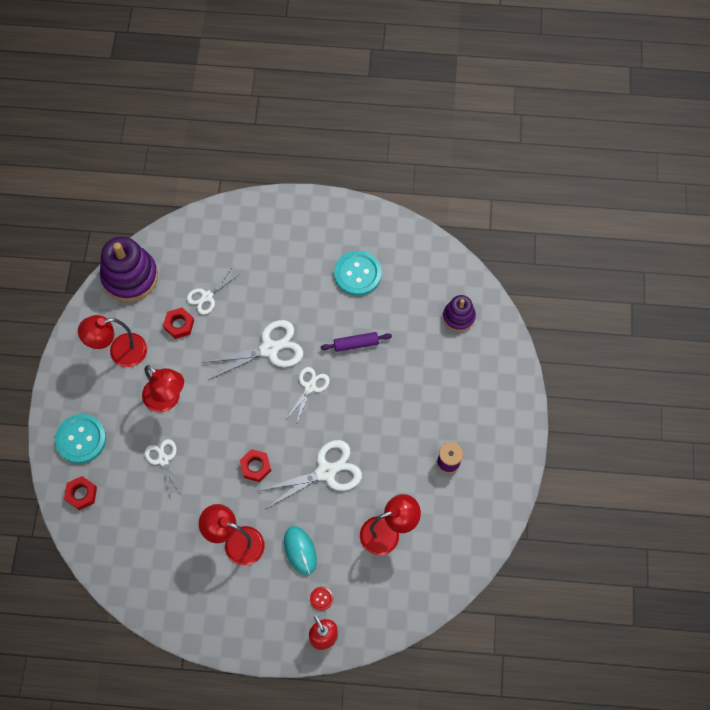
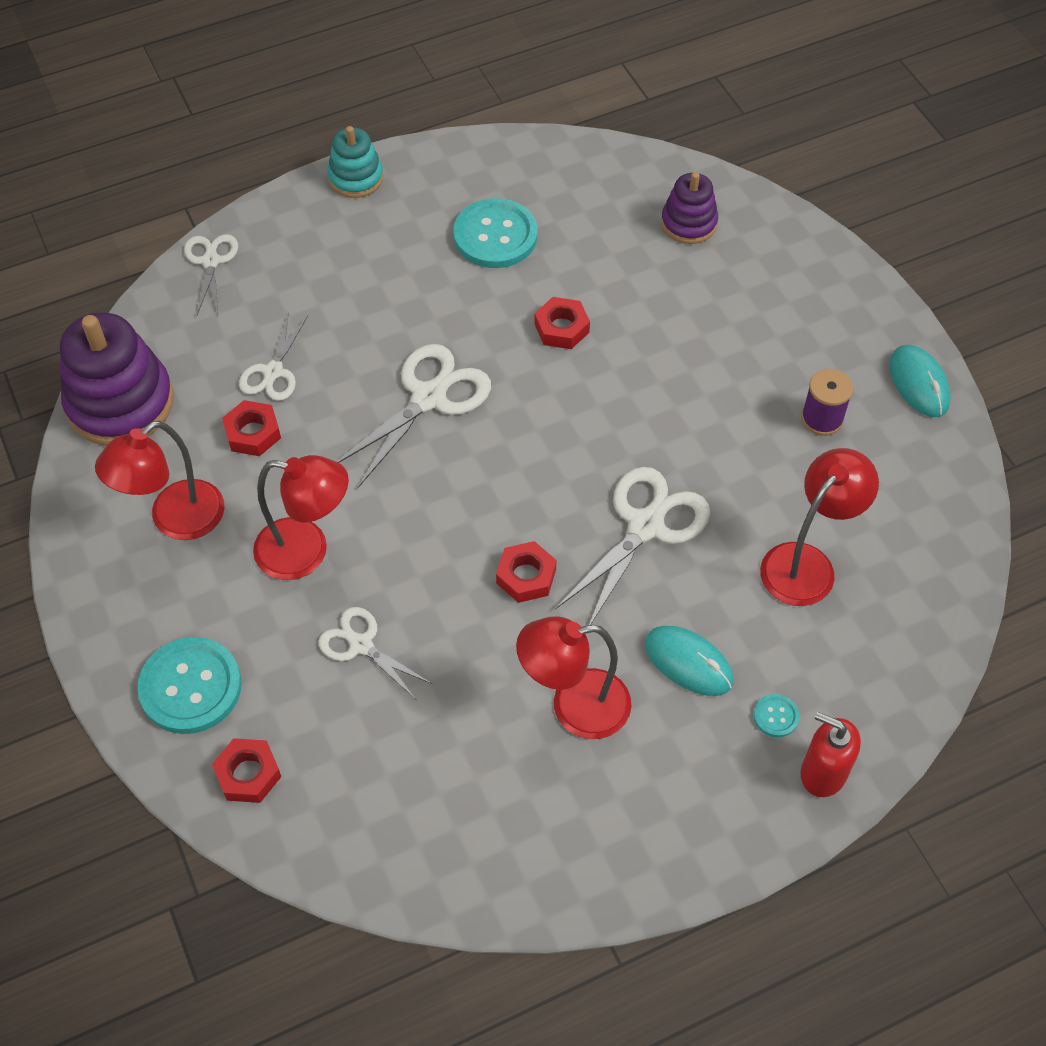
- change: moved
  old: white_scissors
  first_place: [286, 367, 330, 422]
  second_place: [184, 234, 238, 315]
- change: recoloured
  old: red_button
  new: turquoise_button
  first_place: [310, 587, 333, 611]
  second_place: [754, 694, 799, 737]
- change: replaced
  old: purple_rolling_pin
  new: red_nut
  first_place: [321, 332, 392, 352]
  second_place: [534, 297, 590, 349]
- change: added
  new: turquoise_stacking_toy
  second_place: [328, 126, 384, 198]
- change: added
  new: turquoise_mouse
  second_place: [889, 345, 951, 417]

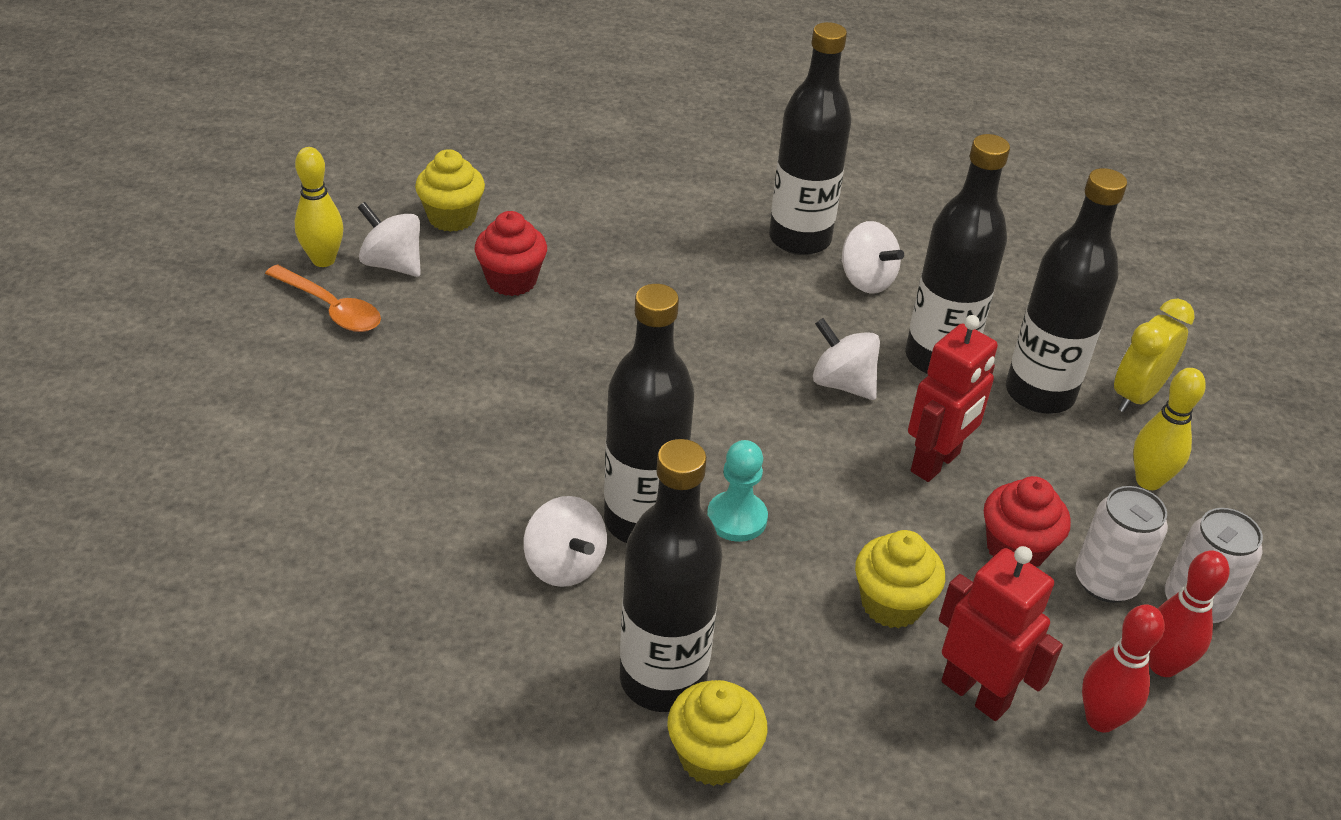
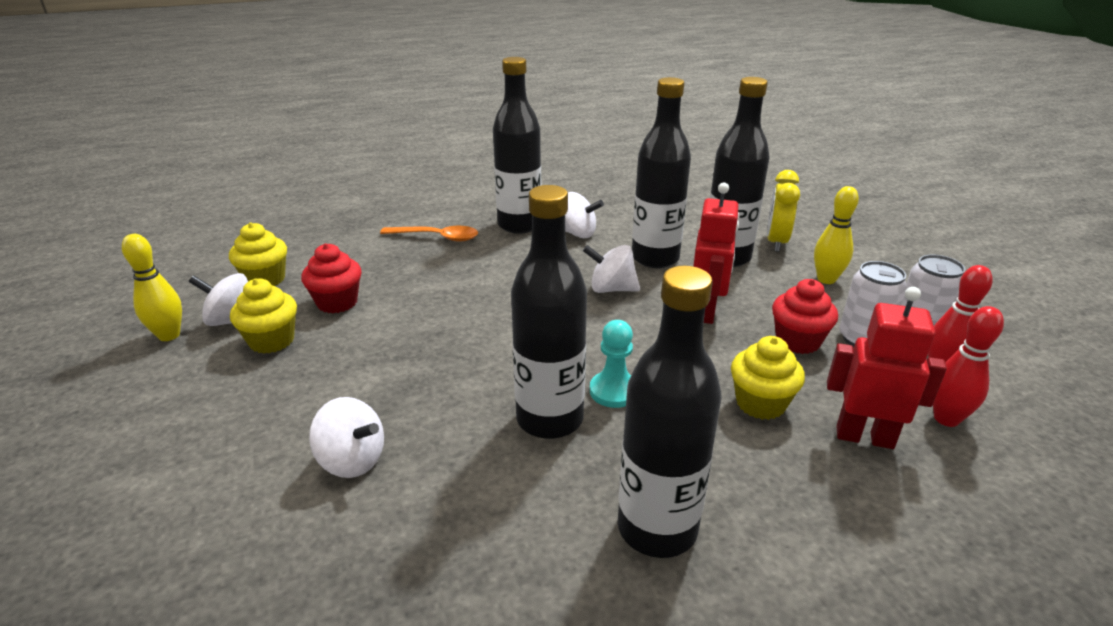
- change: moved
  old: orange_spoon
  first_place: [265, 264, 381, 332]
  second_place: [380, 226, 478, 242]
- change: moved
  old: white_spinning_top
  first_place: [523, 496, 607, 587]
  second_place: [309, 397, 384, 478]
- change: moved
  old: yellow_cupcake
  first_place: [667, 680, 768, 786]
  second_place: [230, 278, 297, 354]

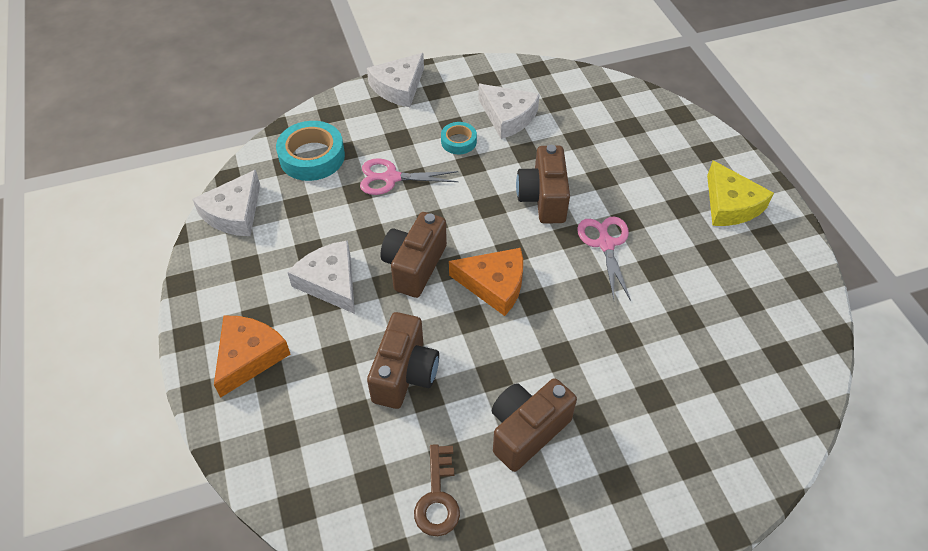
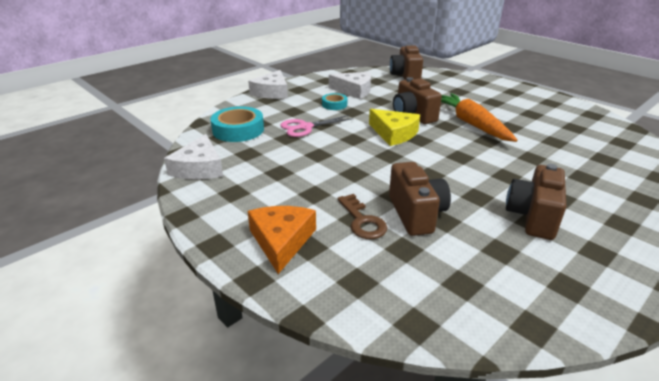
- change: removed
  old: white_cheese
  first_place: [287, 240, 355, 314]
- change: moved
  old: brown_camera
  first_place: [380, 212, 447, 298]
  second_place: [390, 44, 423, 80]
- change: moved
  old: brown_key
  first_place: [414, 444, 460, 536]
  second_place: [337, 194, 387, 239]
- change: removed
  old: orange_cheese
  first_place: [449, 248, 523, 316]
- change: replaced
  old: pink_scissors
  new: orange_carrot
  first_place: [577, 217, 631, 301]
  second_place: [441, 93, 517, 142]
- change: moved
  old: yellow_cheese
  first_place: [707, 160, 774, 226]
  second_place: [369, 109, 420, 146]

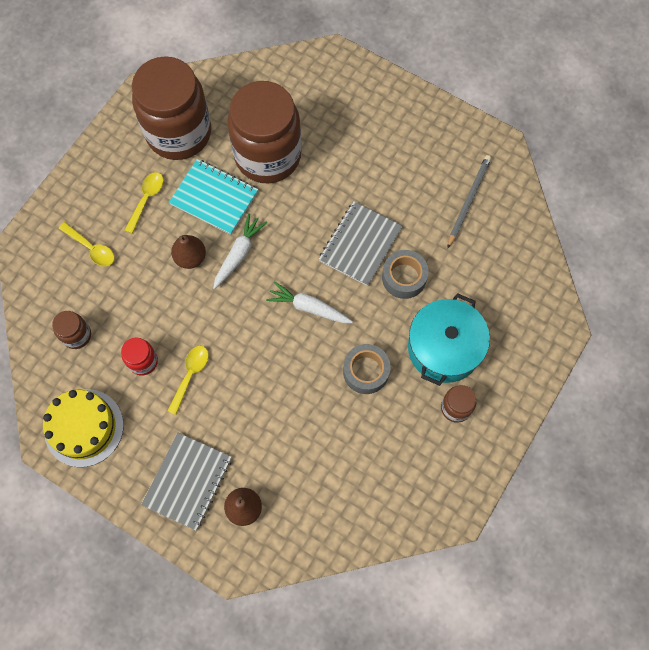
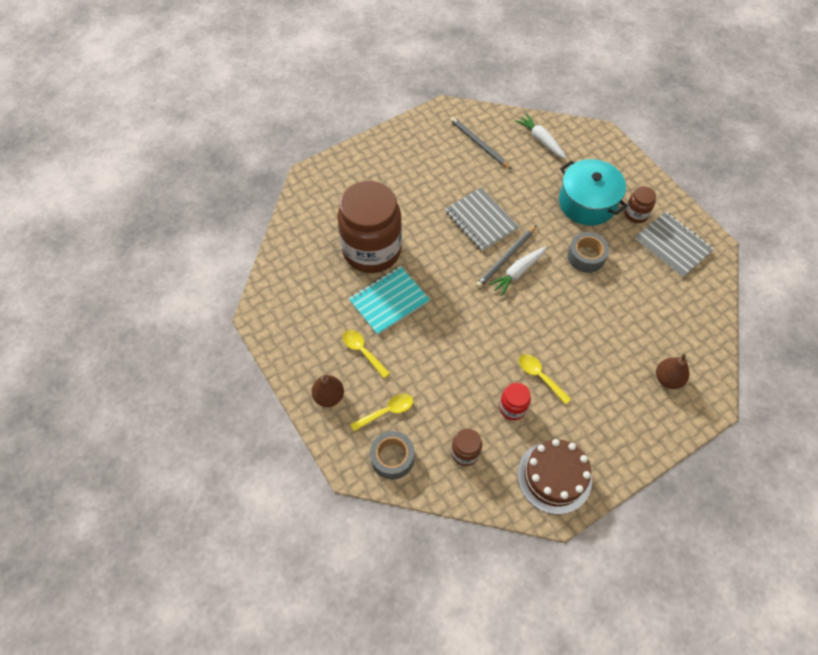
- change: recoloured
  old: yellow_cake
  new: brown_cake
  first_place: [43, 389, 124, 467]
  second_place: [517, 439, 592, 514]
- change: removed
  old: brown_jar
  first_place: [132, 56, 211, 160]
- change: moved
  old: grey_notebook
  first_place: [141, 432, 232, 531]
  second_place: [635, 211, 714, 277]
- change: moved
  old: brown_pear
  first_place: [171, 235, 206, 269]
  second_place: [311, 375, 344, 407]
- change: moved
  old: white_carrot
  first_place: [213, 213, 267, 289]
  second_place: [515, 113, 566, 159]
- change: moved
  old: grey_tape
  first_place: [382, 250, 429, 299]
  second_place: [370, 431, 414, 480]
- change: added
  new: grey_pencil
  second_place: [476, 225, 537, 288]

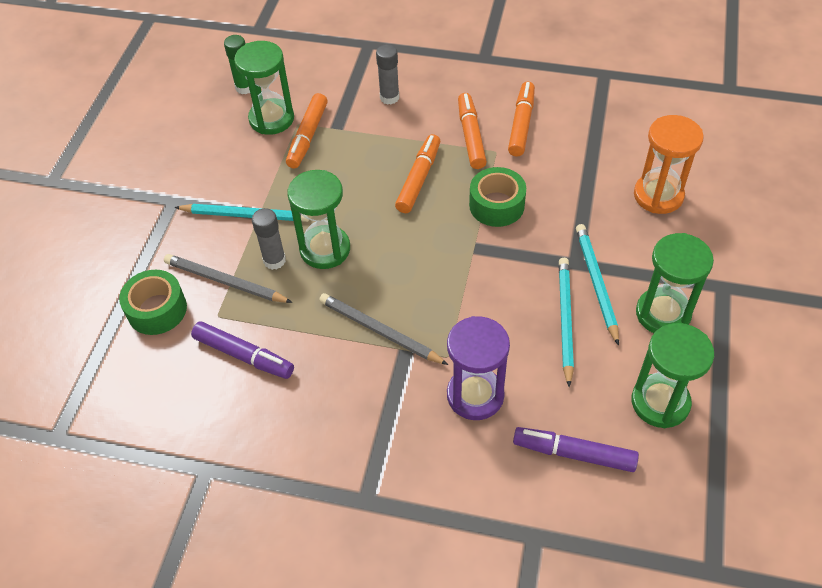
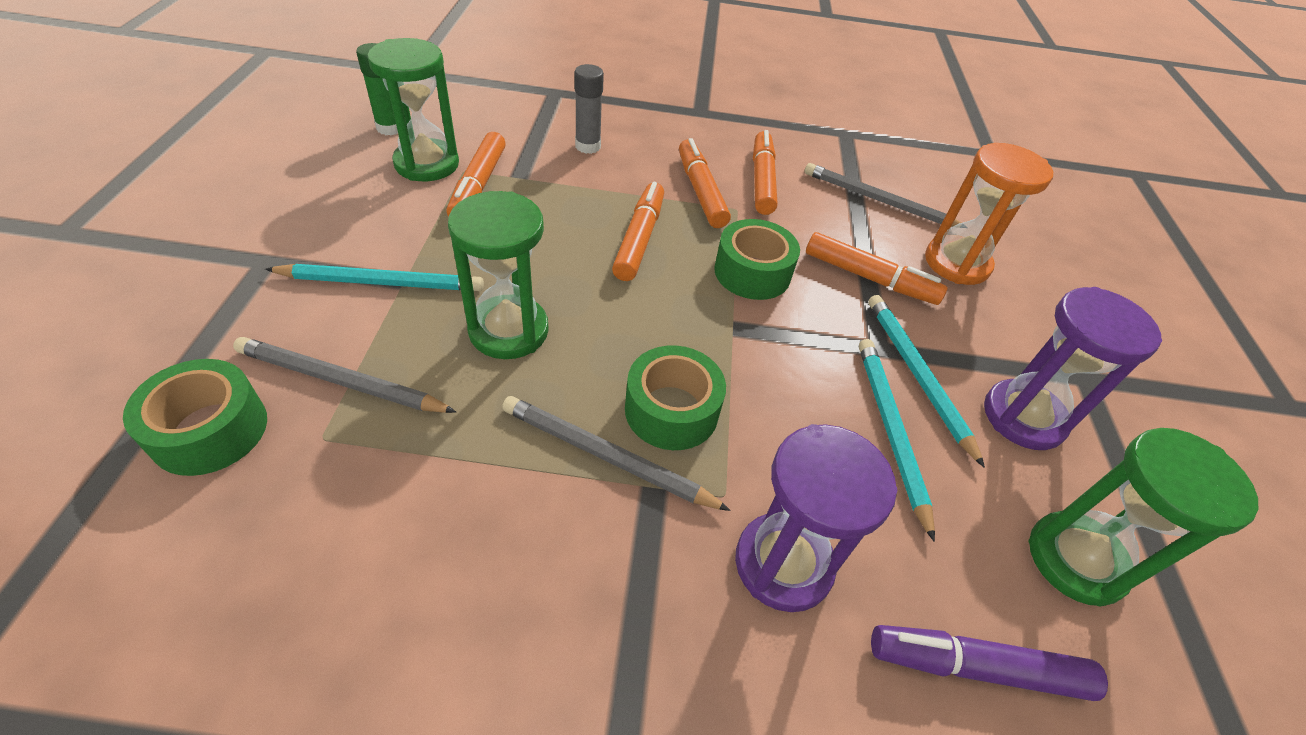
- change: removed
  old: purple_marker
  first_place: [191, 321, 294, 379]
- change: removed
  old: grey_glue_stick
  first_place: [252, 208, 286, 270]
- change: recoloured
  old: green_hourglass
  new: purple_hourglass
  first_place: [636, 233, 714, 333]
  second_place: [984, 287, 1162, 450]
- change: added
  new: green_tape
  second_place: [625, 345, 726, 450]
- change: added
  new: grey_pencil
  second_place: [804, 163, 962, 227]
- change: added
  new: orange_marker
  second_place: [806, 232, 948, 305]

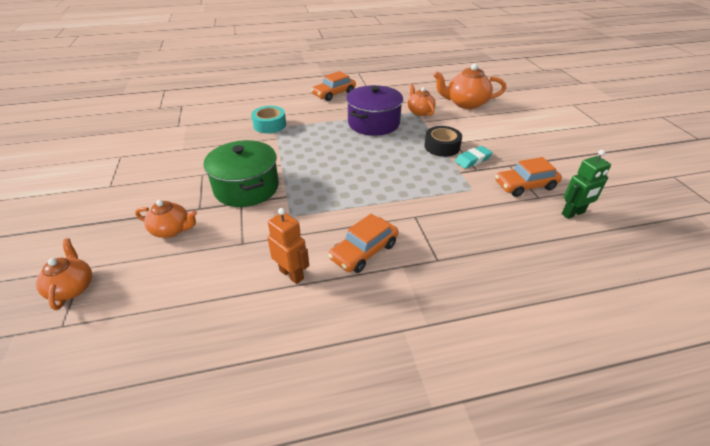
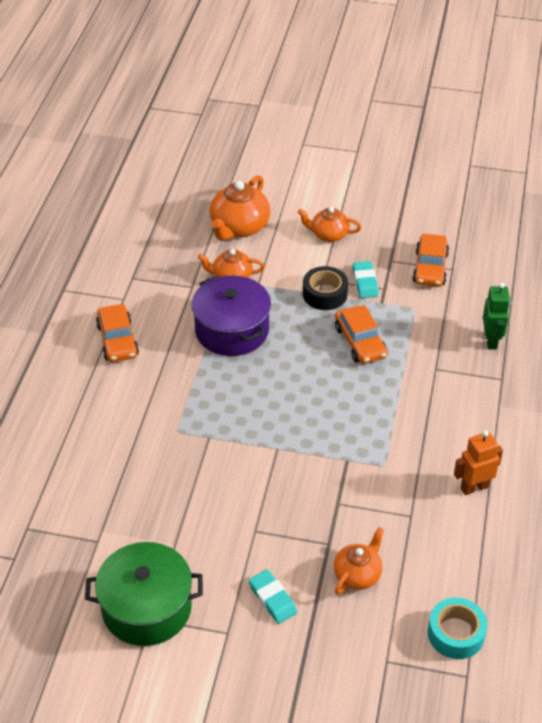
- change: moved
  old: orange_teapot
  first_place: [36, 238, 92, 310]
  second_place: [298, 207, 362, 242]
- change: moved
  old: green_pot
  first_place: [203, 140, 279, 207]
  second_place: [85, 542, 203, 646]
- change: moved
  old: turquoise_tape
  first_place: [251, 106, 286, 133]
  second_place: [428, 597, 487, 659]
- change: moved
  old: orange_car
  first_place: [328, 214, 398, 273]
  second_place: [335, 305, 388, 364]
- change: moved
  old: green_robot
  first_place: [562, 150, 611, 219]
  second_place: [483, 282, 510, 349]
- change: added
  new: turquoise_eraser
  second_place: [249, 569, 297, 624]

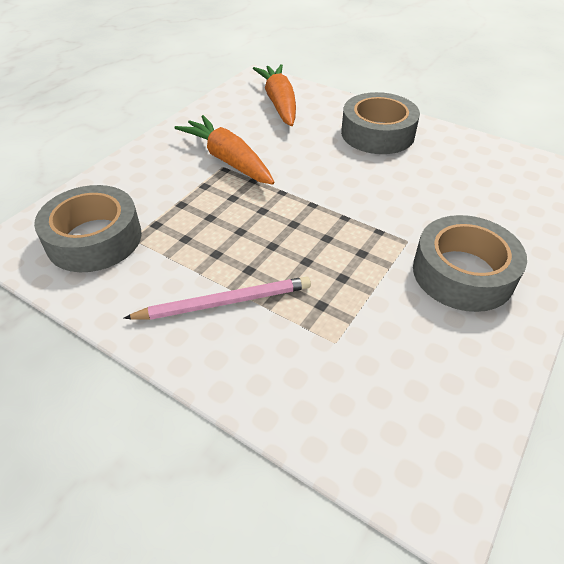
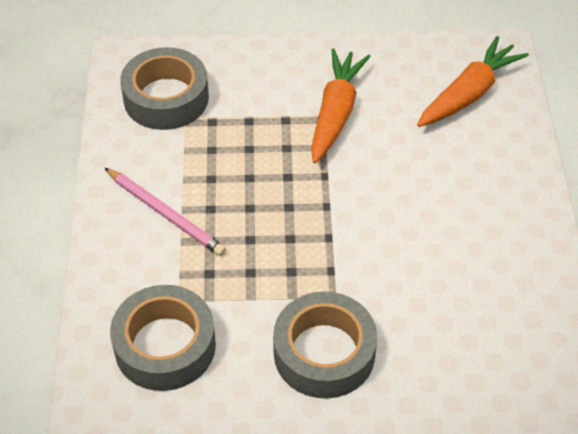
- change: moved
  old: grey_tape
  first_place: [341, 92, 420, 154]
  second_place: [110, 285, 216, 391]

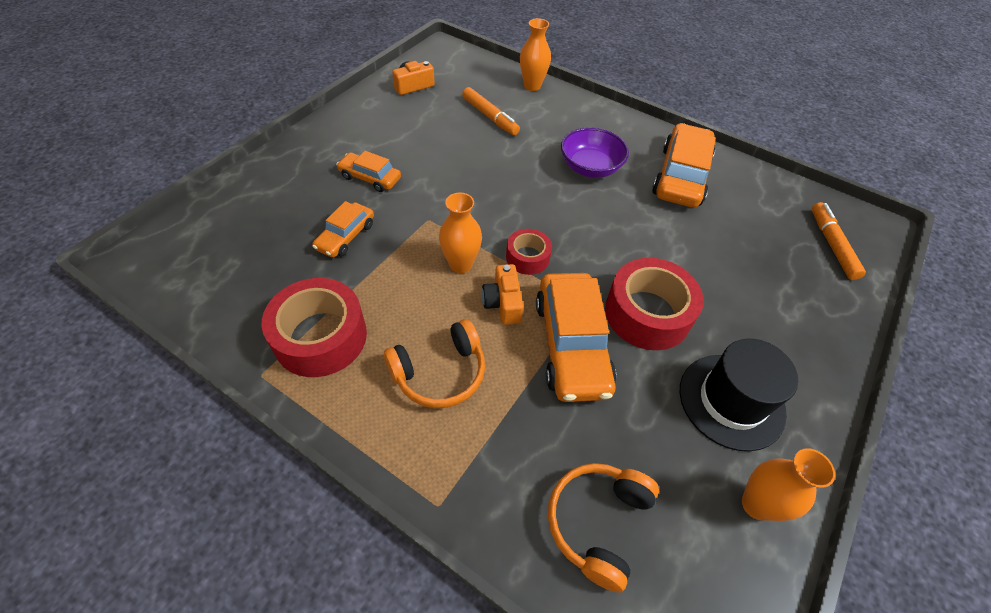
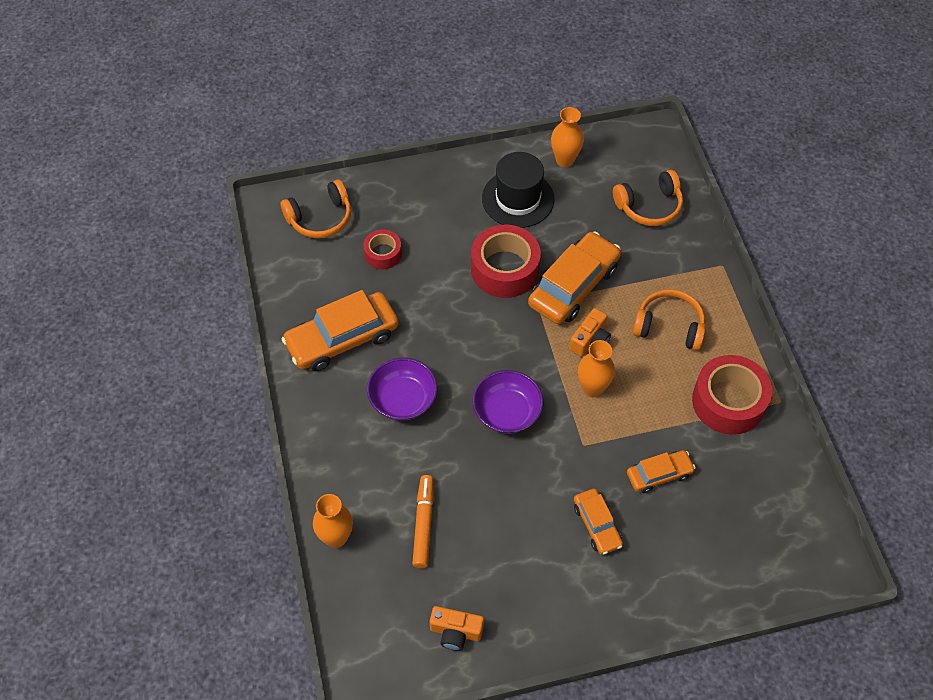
- change: moved
  old: red_tape
  first_place: [506, 229, 552, 275]
  second_place: [363, 230, 402, 269]
- change: replaced
  old: orange_marker
  new: orange_headphones
  first_place: [812, 202, 866, 280]
  second_place: [281, 180, 351, 239]
- change: added
  new: purple_bowl
  second_place: [472, 370, 544, 434]

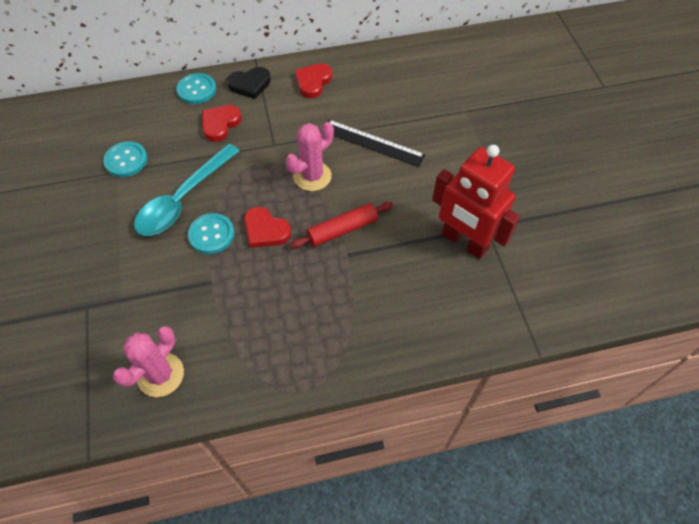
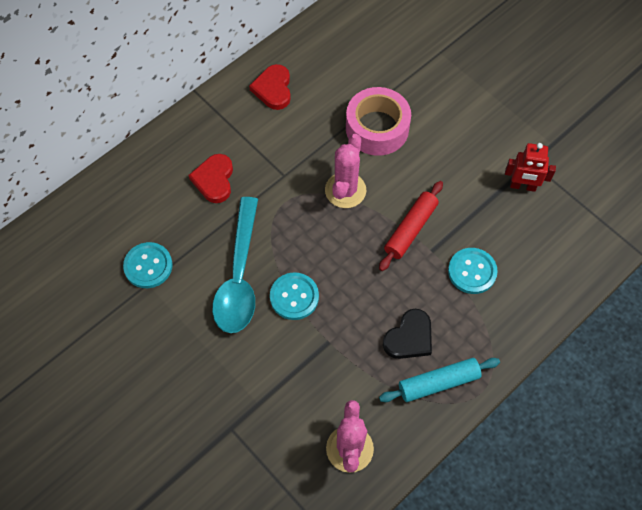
- change: moved
  old: turquoise_button
  first_place: [176, 73, 216, 104]
  second_place: [448, 248, 498, 294]
- change: moved
  old: black_heart
  first_place: [227, 67, 271, 99]
  second_place: [383, 309, 432, 359]
- change: removed
  old: red_heart
  first_place: [244, 207, 291, 248]
- change: replaced
  old: black_ruler
  new: pink_tape
  first_place: [321, 120, 426, 167]
  second_place: [346, 87, 411, 156]
- change: resized
  old: red_robot
  first_place: [432, 145, 520, 259]
  second_place: [505, 143, 556, 192]
  factor: 0.54
- change: added
  new: turquoise_rolling_pin
  second_place: [379, 358, 500, 402]

